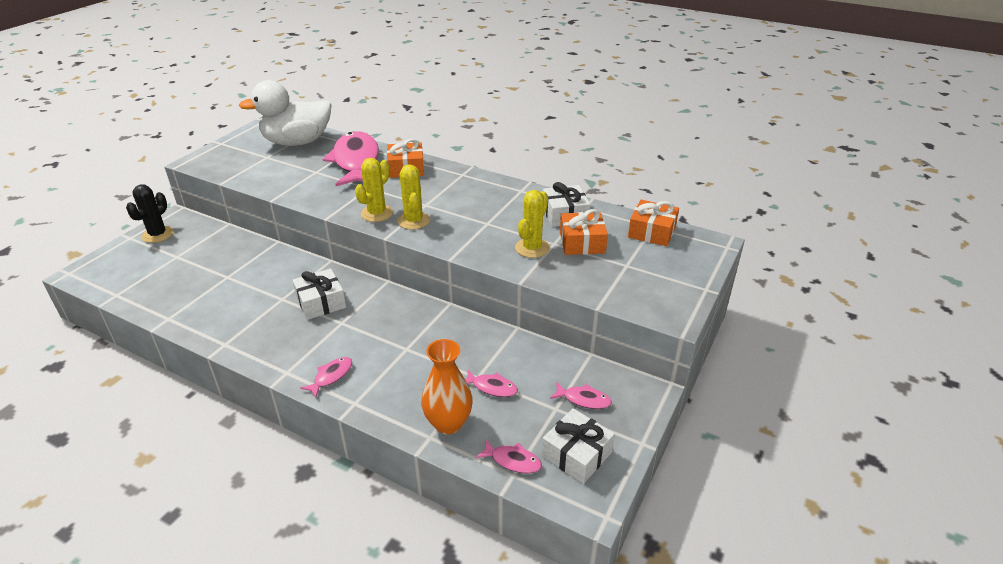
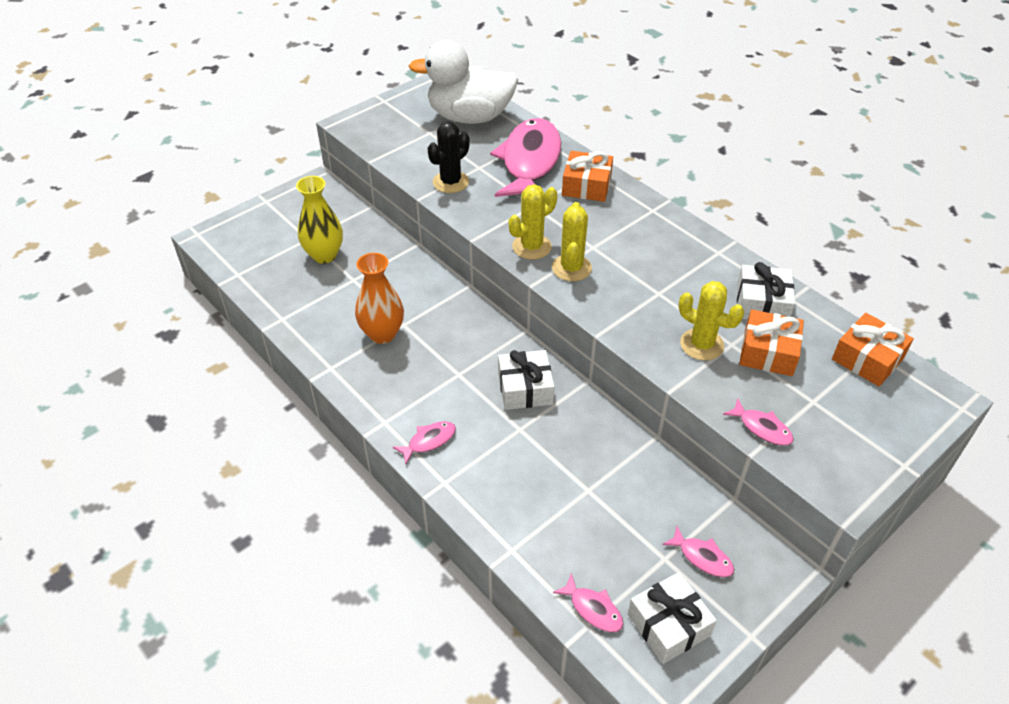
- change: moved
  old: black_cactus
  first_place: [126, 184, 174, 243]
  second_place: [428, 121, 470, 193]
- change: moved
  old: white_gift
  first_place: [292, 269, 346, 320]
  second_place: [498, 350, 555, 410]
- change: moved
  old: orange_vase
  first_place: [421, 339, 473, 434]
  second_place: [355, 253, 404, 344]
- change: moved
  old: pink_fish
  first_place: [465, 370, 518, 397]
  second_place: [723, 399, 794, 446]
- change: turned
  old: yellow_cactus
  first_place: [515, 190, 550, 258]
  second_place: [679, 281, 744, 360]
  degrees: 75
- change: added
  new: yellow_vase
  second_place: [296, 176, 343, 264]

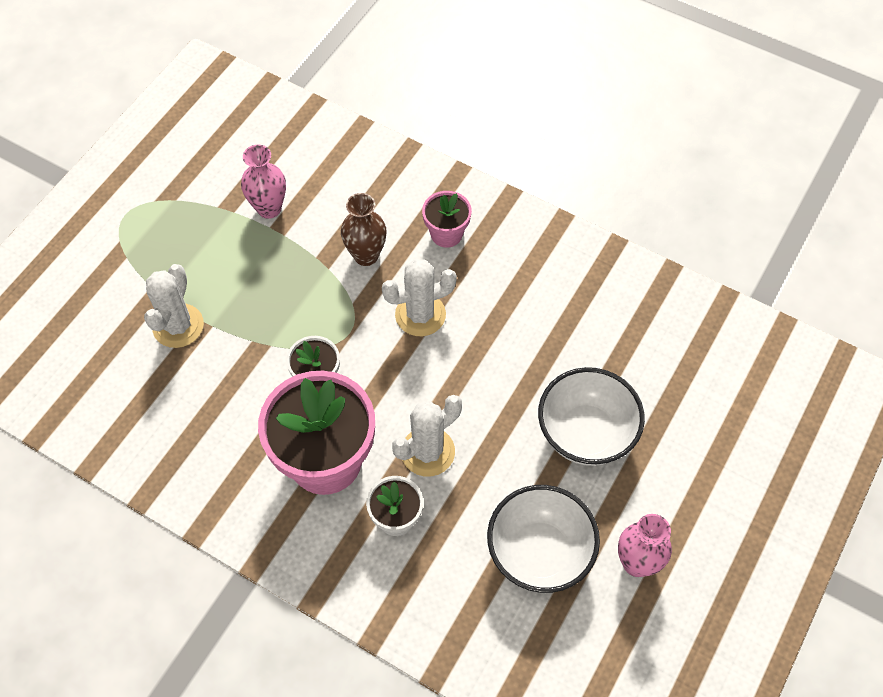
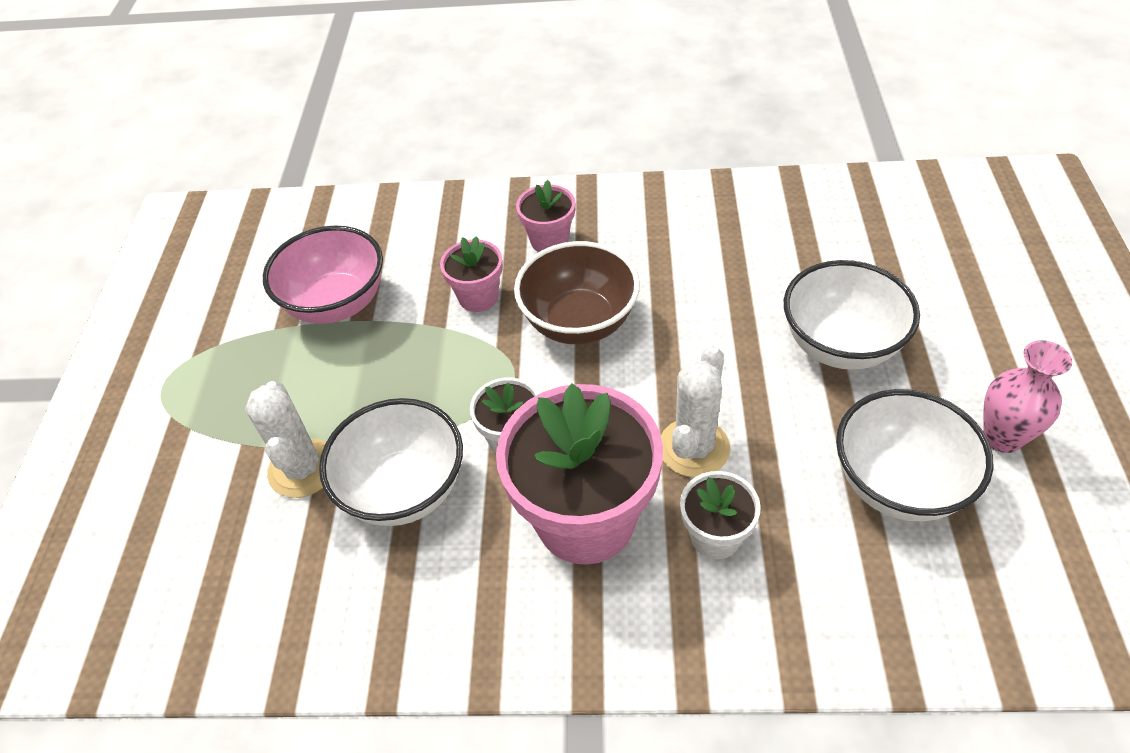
- change: replaced
  old: pink_vase
  new: pink_bowl
  first_place: [241, 145, 286, 219]
  second_place: [263, 226, 383, 324]
- change: replaced
  old: brown_vase
  new: pink_flower_pot
  first_place: [341, 193, 387, 266]
  second_place: [440, 236, 503, 312]
- change: replaced
  old: white_cactus
  new: brown_bowl
  first_place: [382, 259, 457, 336]
  second_place: [514, 241, 640, 344]
- change: added
  new: white_bowl
  second_place: [319, 398, 463, 526]

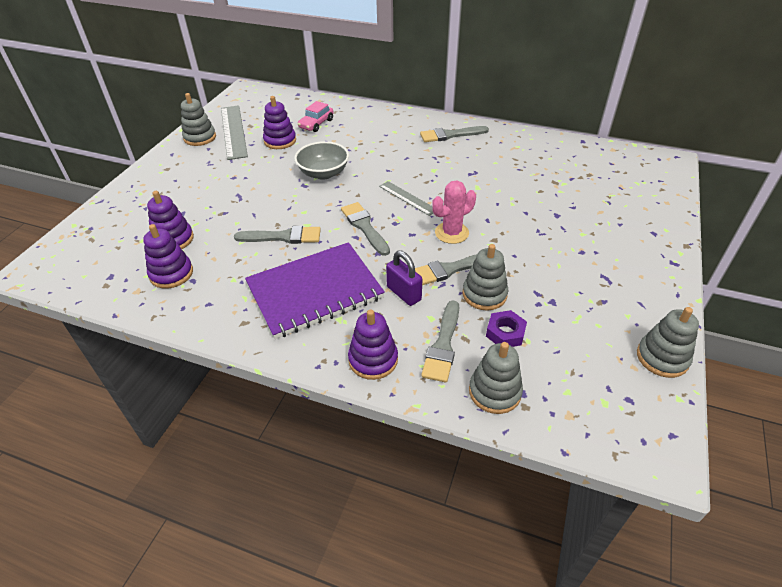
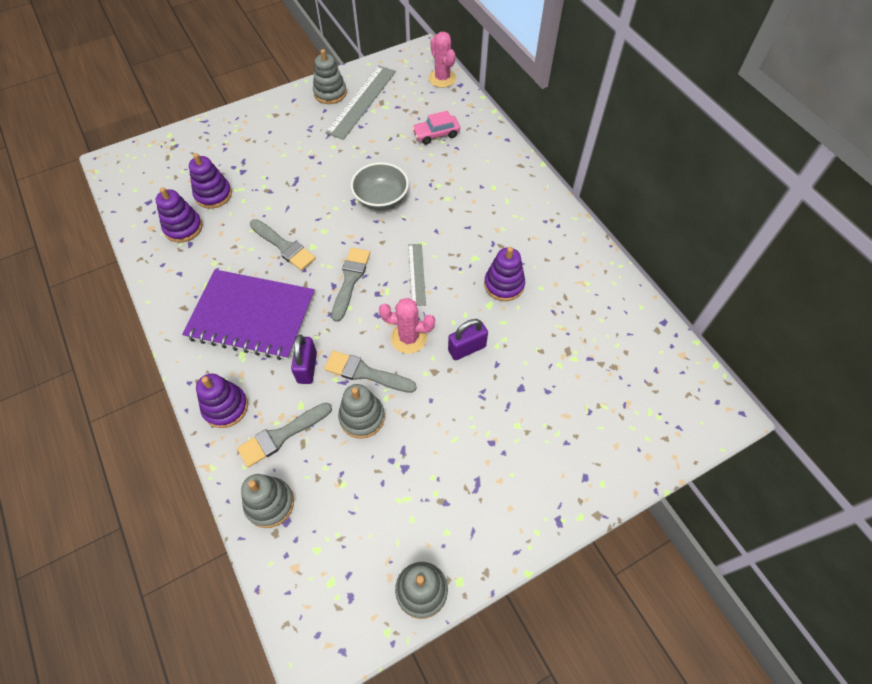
- change: moved
  old: purple_stacking_toy
  first_place: [263, 96, 296, 149]
  second_place: [484, 247, 525, 301]
- change: removed
  old: grey_brush
  first_place: [420, 126, 489, 142]
- change: removed
  old: purple_nut
  first_place: [486, 310, 527, 347]
- change: added
  new: pink_cactus
  second_place: [428, 32, 456, 88]
- change: added
  new: purple_padlock
  second_place: [448, 319, 488, 360]

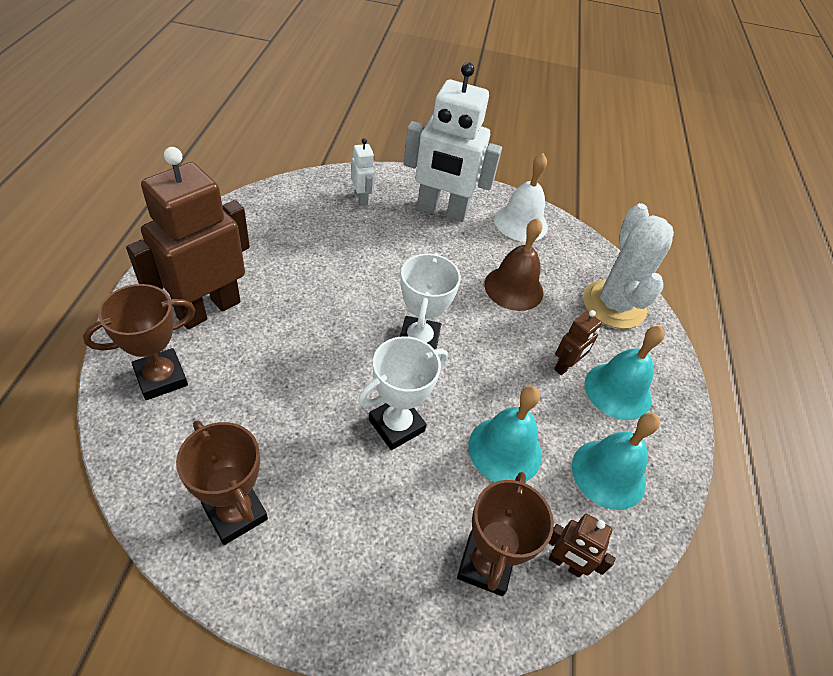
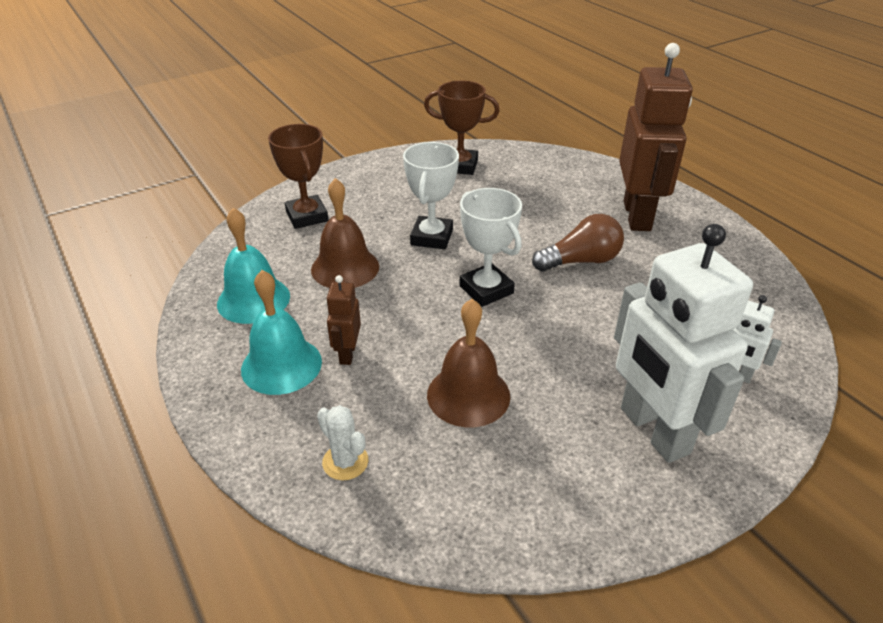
- change: removed
  old: brown_trophy
  first_place: [83, 284, 195, 400]
- change: turned
  old: white_robot
  first_place: [403, 62, 502, 222]
  second_place: [614, 224, 753, 463]
  degrees: -90
- change: recoloured
  old: turquoise_bell
  new: brown_bell
  first_place: [468, 386, 542, 482]
  second_place: [311, 178, 379, 288]
- change: removed
  old: white_bell
  first_place: [494, 153, 548, 242]
- change: removed
  old: brown_robot
  first_place: [548, 514, 615, 577]
- change: resized
  old: white_cactus
  first_place: [583, 203, 674, 329]
  second_place: [317, 405, 368, 481]
  factor: 0.47
- change: added
  new: brown_light_bulb
  second_place: [532, 214, 624, 272]

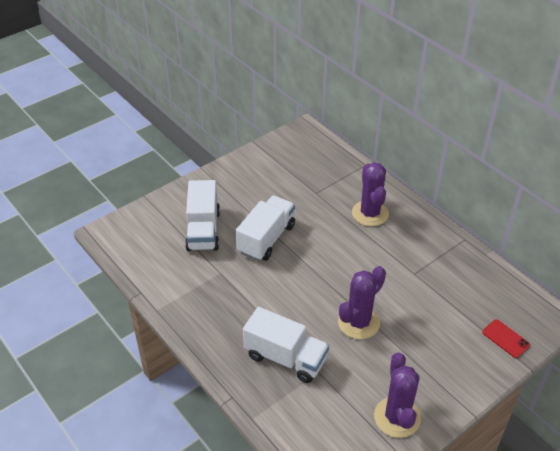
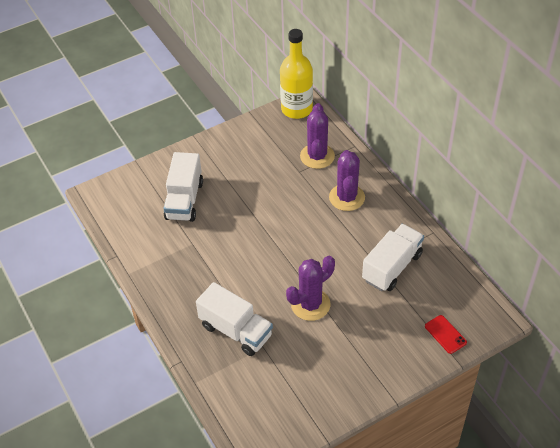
- change: moved
  old: white_truck
  first_place: [236, 195, 295, 261]
  second_place: [362, 224, 424, 291]
- change: moved
  old: purple_cactus
  first_place: [374, 352, 421, 438]
  second_place: [300, 103, 335, 169]
- change: added
  new: yellow_bottle
  second_place: [280, 29, 313, 119]

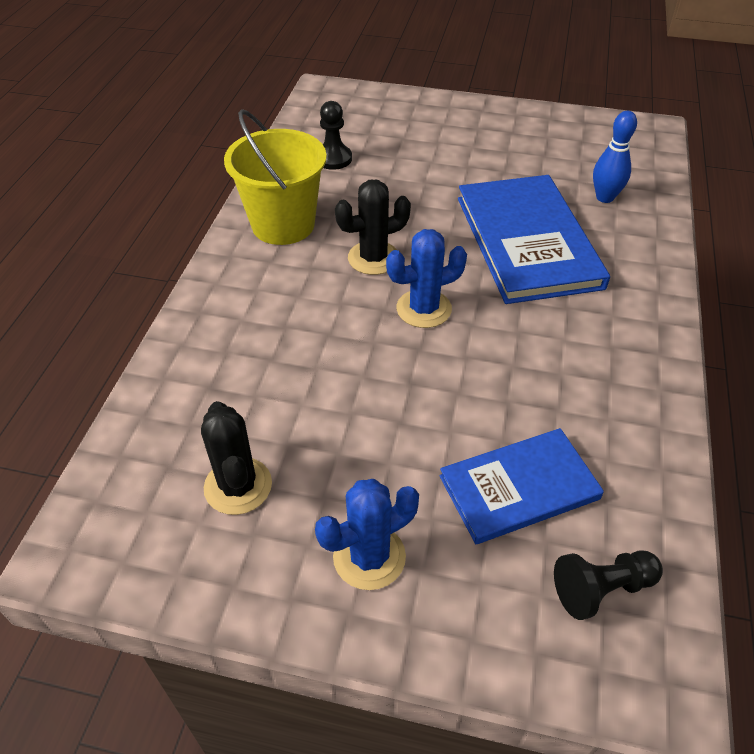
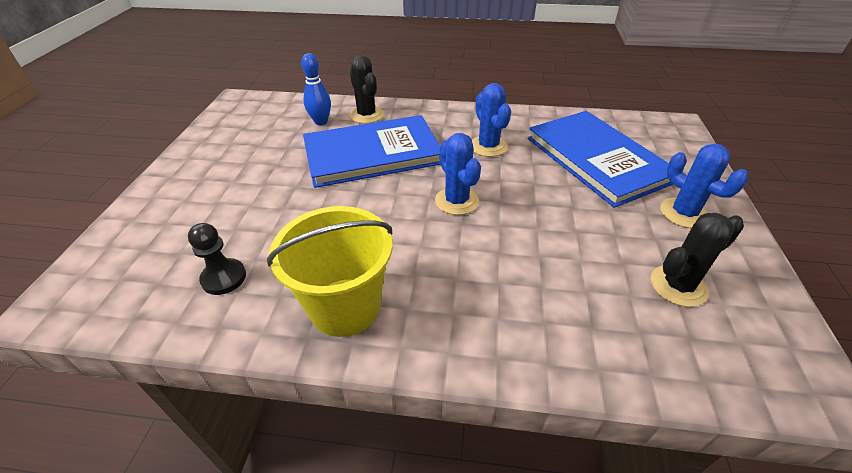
- change: moved
  old: black_cactus
  first_place: [335, 180, 411, 275]
  second_place: [350, 55, 384, 124]
- change: resized
  old: blue_book
  first_place: [439, 428, 604, 544]
  second_place: [528, 111, 673, 208]
  factor: 1.6
- change: removed
  old: black_pawn
  first_place: [554, 550, 663, 620]
- change: added
  new: blue_cactus
  second_place: [472, 83, 511, 157]

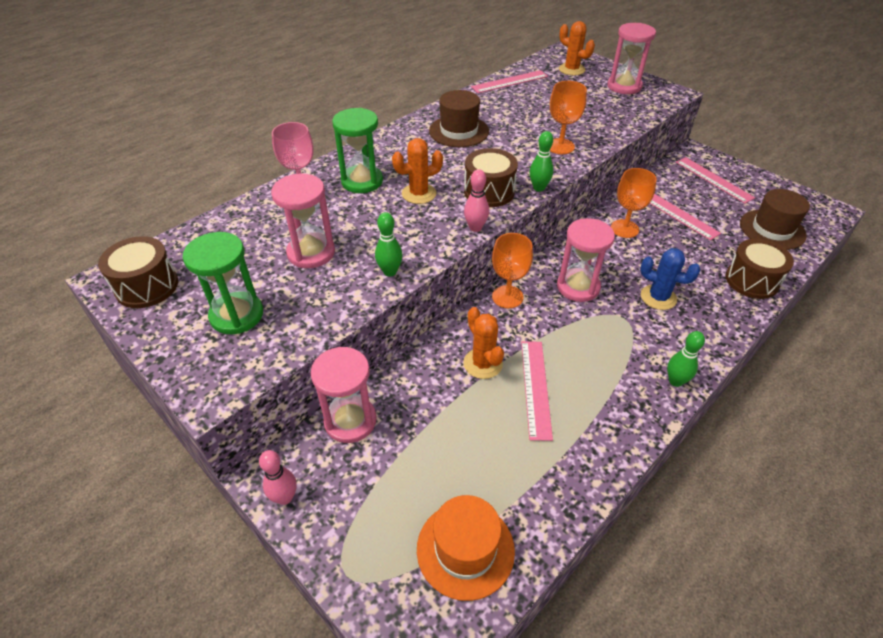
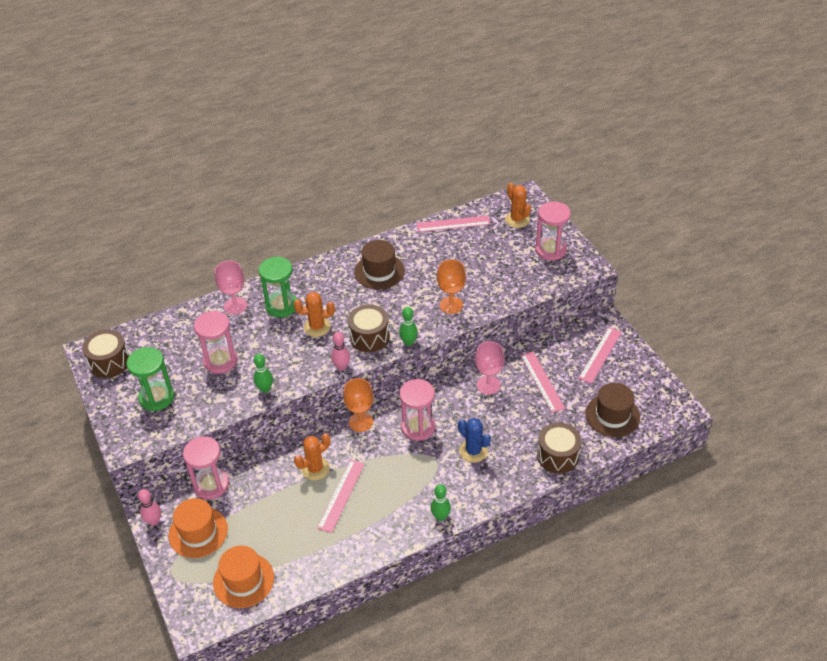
- change: turned
  old: orange_cactus
  first_place: [463, 307, 504, 379]
  second_place: [294, 433, 330, 480]
  degrees: 60
- change: recoloured
  old: orange_goblet
  new: pink_goblet
  first_place: [611, 168, 657, 238]
  second_place: [475, 341, 504, 395]
- change: turned
  old: pink_ruler
  first_place: [676, 157, 755, 204]
  second_place: [578, 327, 622, 384]
  degrees: 45
- change: added
  new: orange_hat
  second_place: [168, 498, 228, 558]

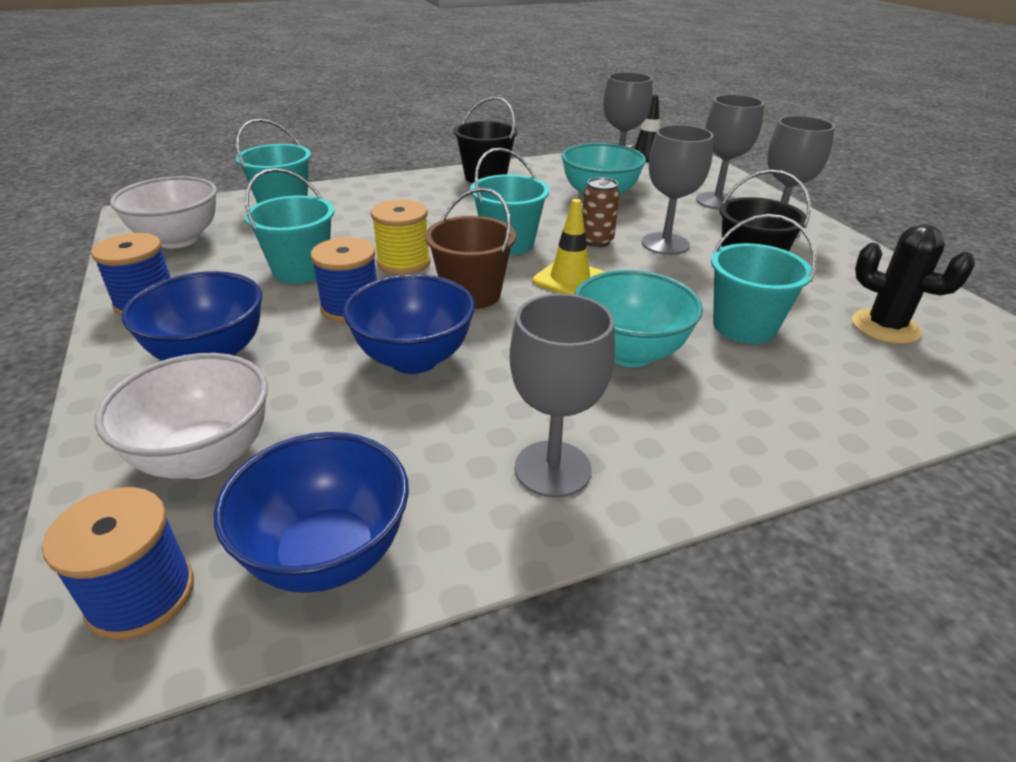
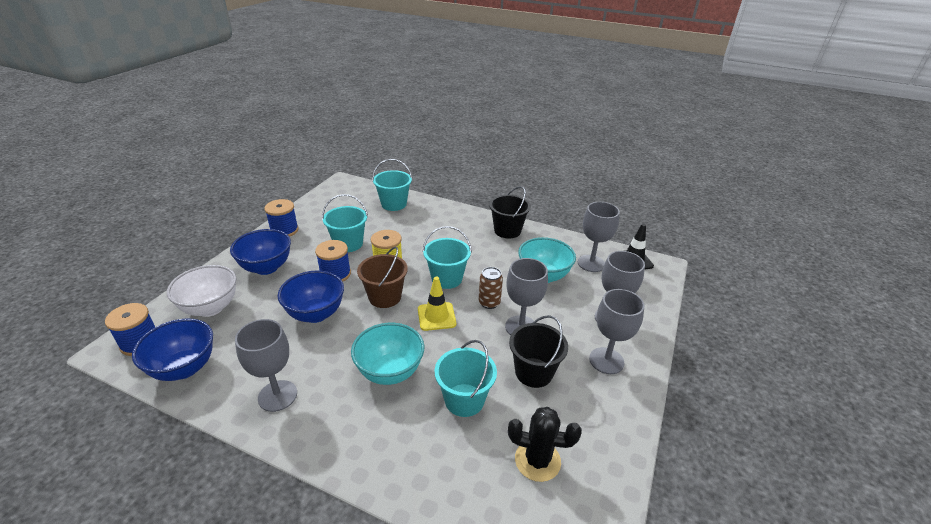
- change: removed
  old: white_bowl
  first_place: [110, 176, 217, 248]
- change: turned
  old: black_cactus
  first_place: [852, 224, 975, 344]
  second_place: [508, 407, 582, 482]
  degrees: -75

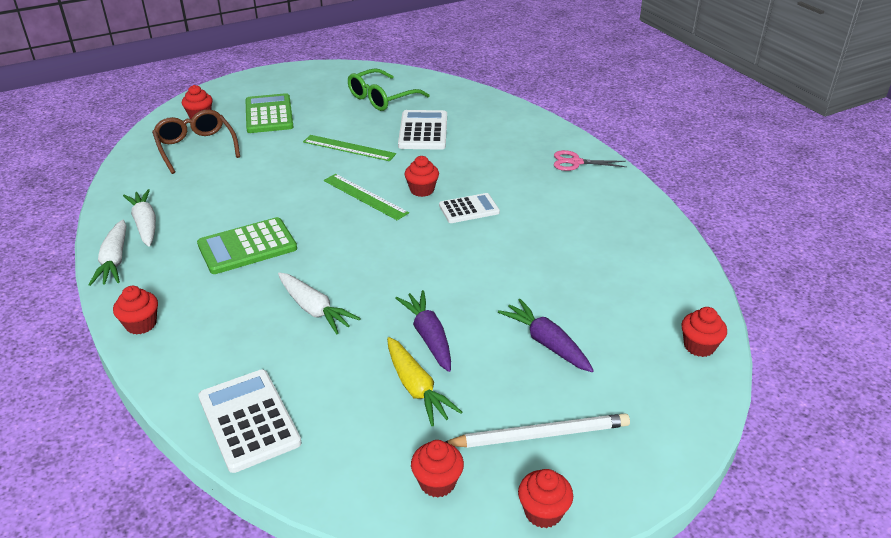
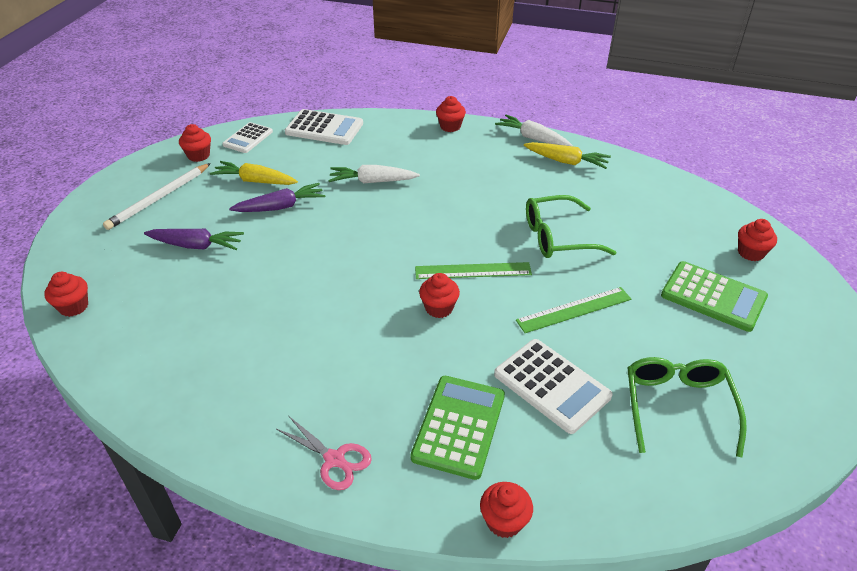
- change: recoloured
  old: white_carrot
  new: yellow_carrot
  first_place: [123, 189, 156, 247]
  second_place: [524, 142, 611, 169]
- change: removed
  old: brown_glasses
  first_place: [152, 110, 240, 174]
- change: moved
  old: green_calculator
  first_place: [197, 217, 297, 274]
  second_place: [411, 376, 505, 480]
- change: turned
  old: purple_carrot
  first_place: [395, 290, 451, 372]
  second_place: [229, 183, 325, 212]
  degrees: -45
- change: moved
  old: white_calculator
  first_place: [439, 193, 500, 223]
  second_place: [222, 122, 273, 153]
- change: moved
  old: red_cupcake
  first_place: [518, 469, 573, 528]
  second_place: [480, 482, 533, 538]
- change: turned
  old: pink_scissors
  first_place: [554, 150, 626, 171]
  second_place: [276, 416, 372, 490]
  degrees: 75
- change: added
  new: green_glasses
  second_place: [526, 195, 617, 258]

